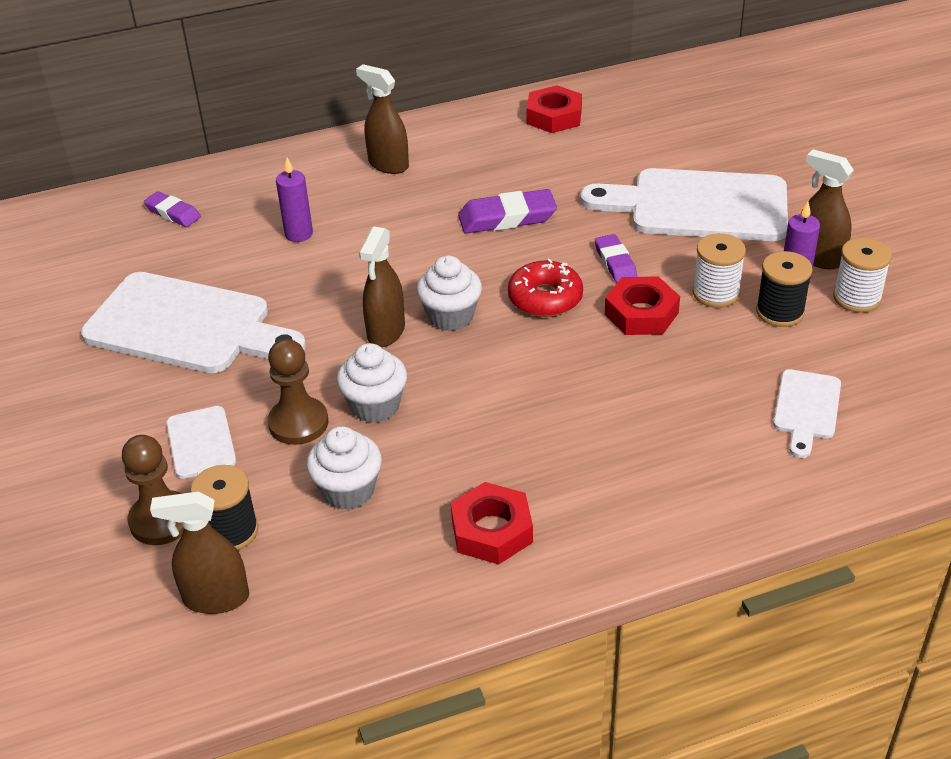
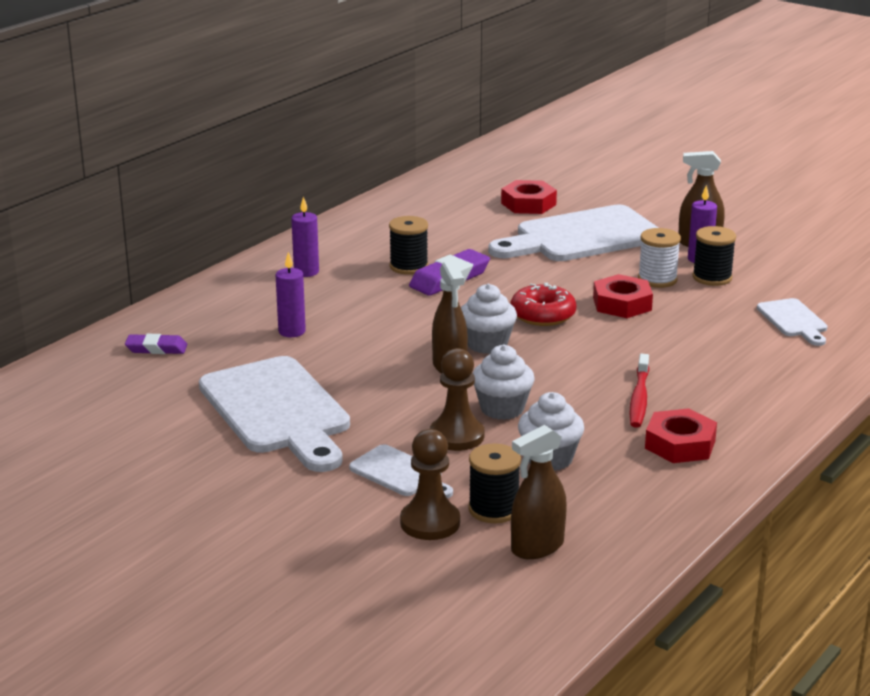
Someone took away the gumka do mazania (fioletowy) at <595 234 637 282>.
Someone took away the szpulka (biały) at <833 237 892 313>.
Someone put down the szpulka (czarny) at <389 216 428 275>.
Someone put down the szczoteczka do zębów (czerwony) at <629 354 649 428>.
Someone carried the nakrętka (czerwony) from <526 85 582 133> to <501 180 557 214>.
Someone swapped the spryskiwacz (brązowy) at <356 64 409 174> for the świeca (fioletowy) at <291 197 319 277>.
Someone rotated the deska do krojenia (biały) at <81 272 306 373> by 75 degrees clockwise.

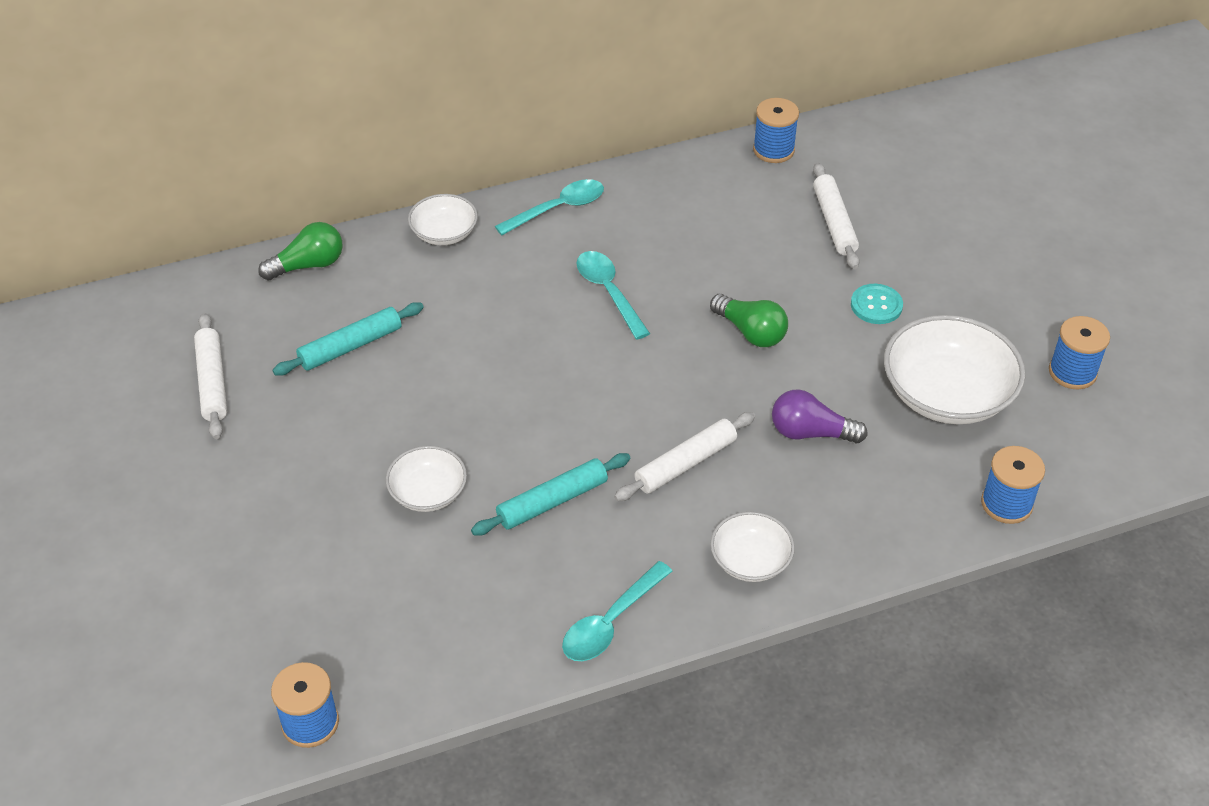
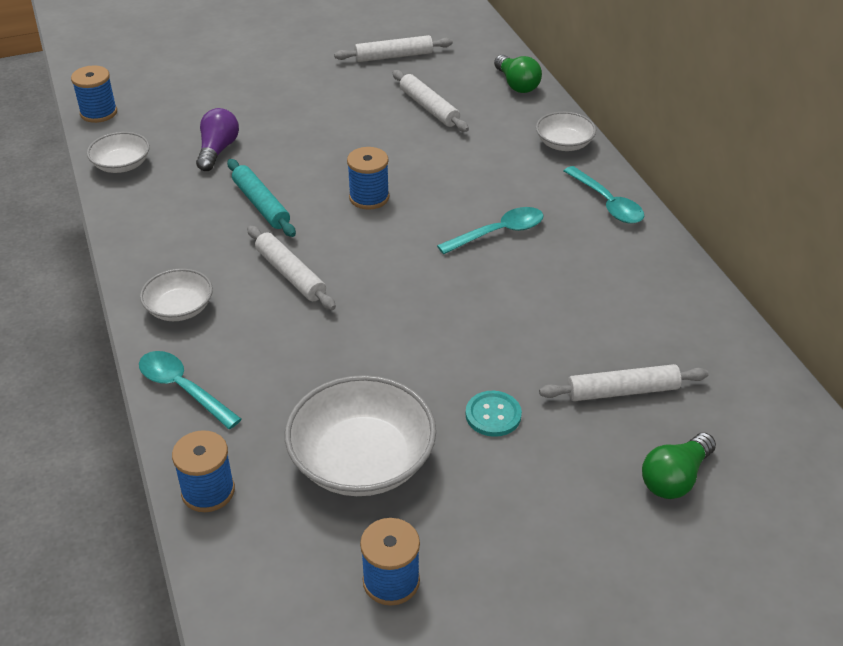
Someone carried the miska (biały) from <386 446 467 512> to <87 132 150 173>.
Someone carried the łyżka (turkusowy) from <562 561 672 661> to <139 351 242 429>.
Someone carried the żarówka (zielony) from <710 294 788 347> to <642 433 716 499>.
Someone carried the szpulka (niebieski) from <753 98 799 163> to <347 147 389 210>.
Someone carried the żarówka (fioletowy) from <772 389 868 443> to <196 108 239 171>.
Someone repainted the wałek do ciasta (turkusowy) at <272 302 424 376>, which became the wałek do ciasta (biały) at <393 70 469 132>.

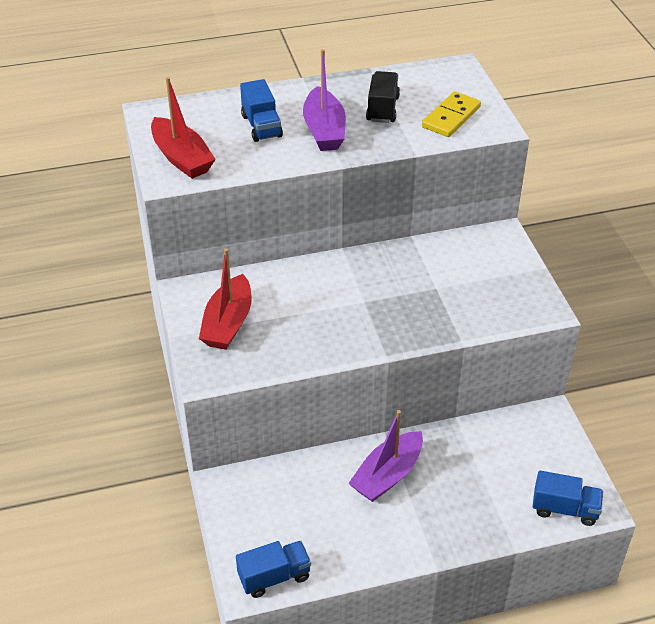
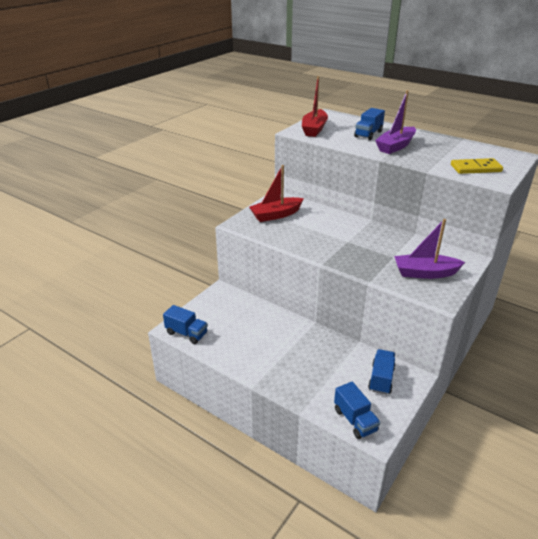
Someone took away the ciężarówka (czarny) at <366 71 400 123>.
Someone put down the ciężarówka (niebieski) at <368 349 395 395>.
Someone carried the łódka (fioletowy) from <348 410 423 502> to <394 219 465 279>.

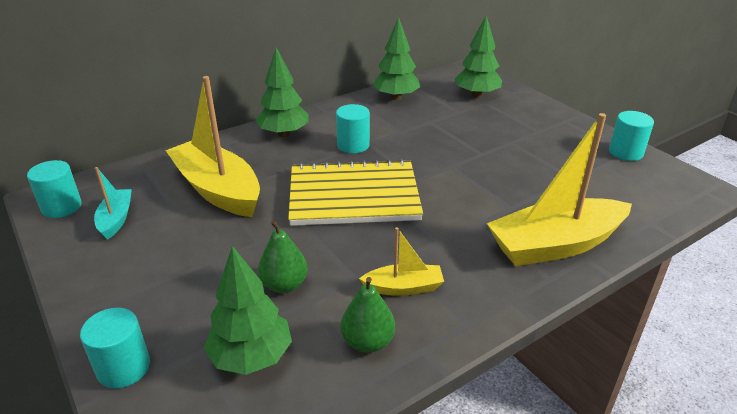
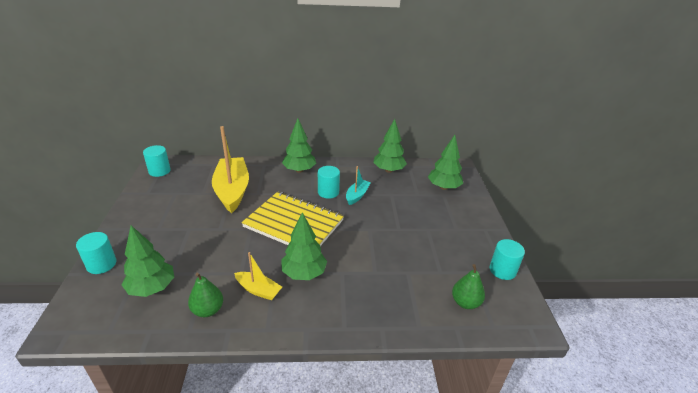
Someone took away the łódka (żółty) at <487 113 632 266>.
Someone put down the drzewko (zielony) at <281 212 327 280>.
Someone carried the łódka (turkusowy) from <94 167 132 240> to <346 166 371 205>.
Someone carried the gruszka (zielony) from <258 220 308 293> to <452 264 485 309>.

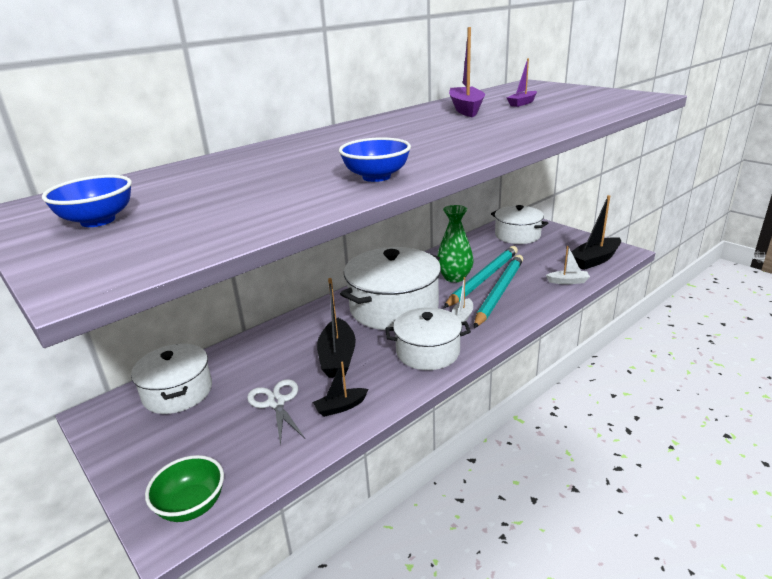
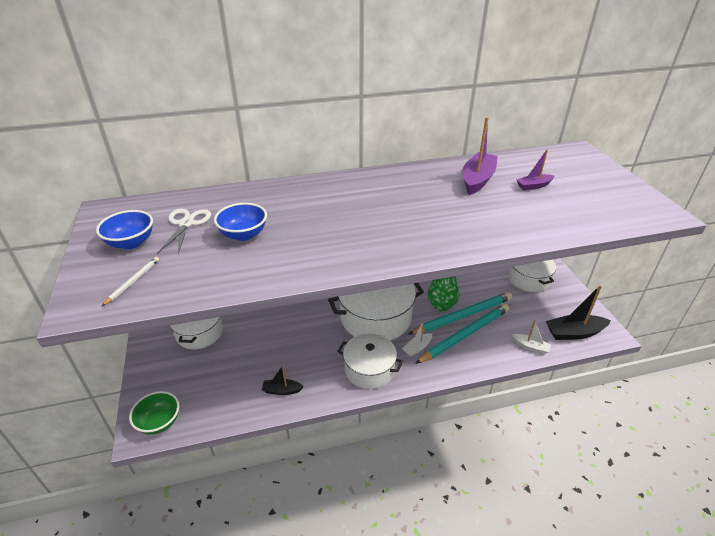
Someone took away the łódka (czarny) at <317 278 356 378>.
Someone put down the ołówek (biały) at <102 257 159 306>.
Someone carried the nożyczki (biały) from <247 379 305 446> to <157 209 211 254>.
Someone carried the miska (niebieski) from <339 137 411 182> to <214 203 267 241>.

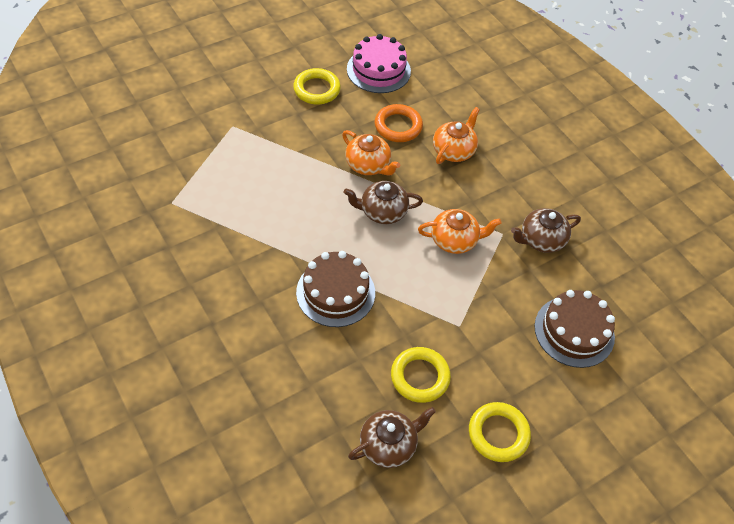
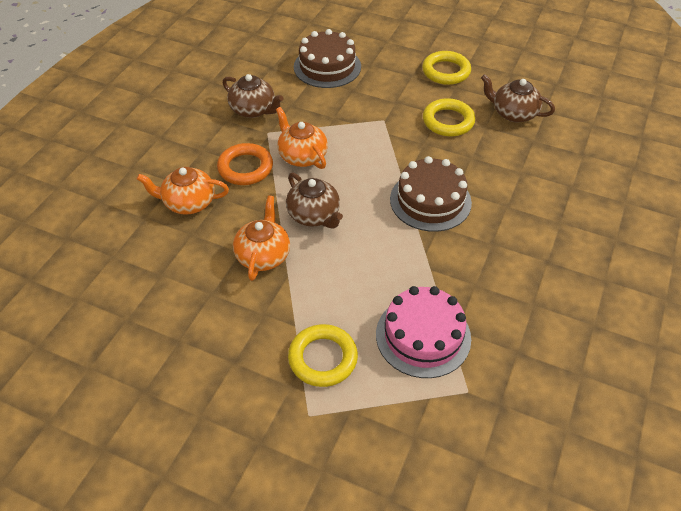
Someone carried the pierścień (żółty) from <293 68 341 105> to <288 324 358 387>.
Someone carried the tort (różowy) from <347 34 411 93> to <376 286 471 378>.
Someone carried the pierścień (pomarańczowy) from <375 104 423 142> to <217 143 273 185>.

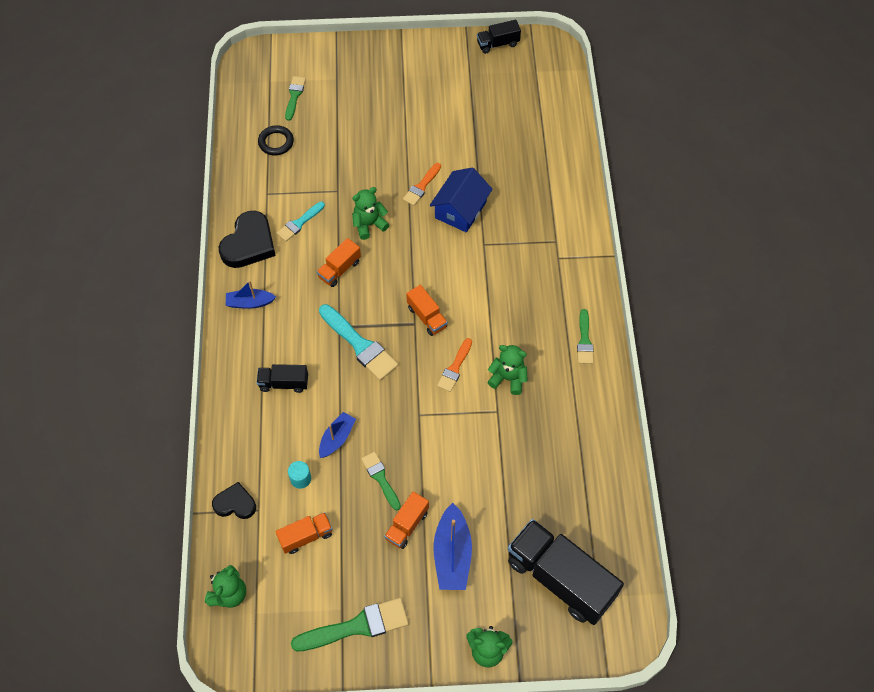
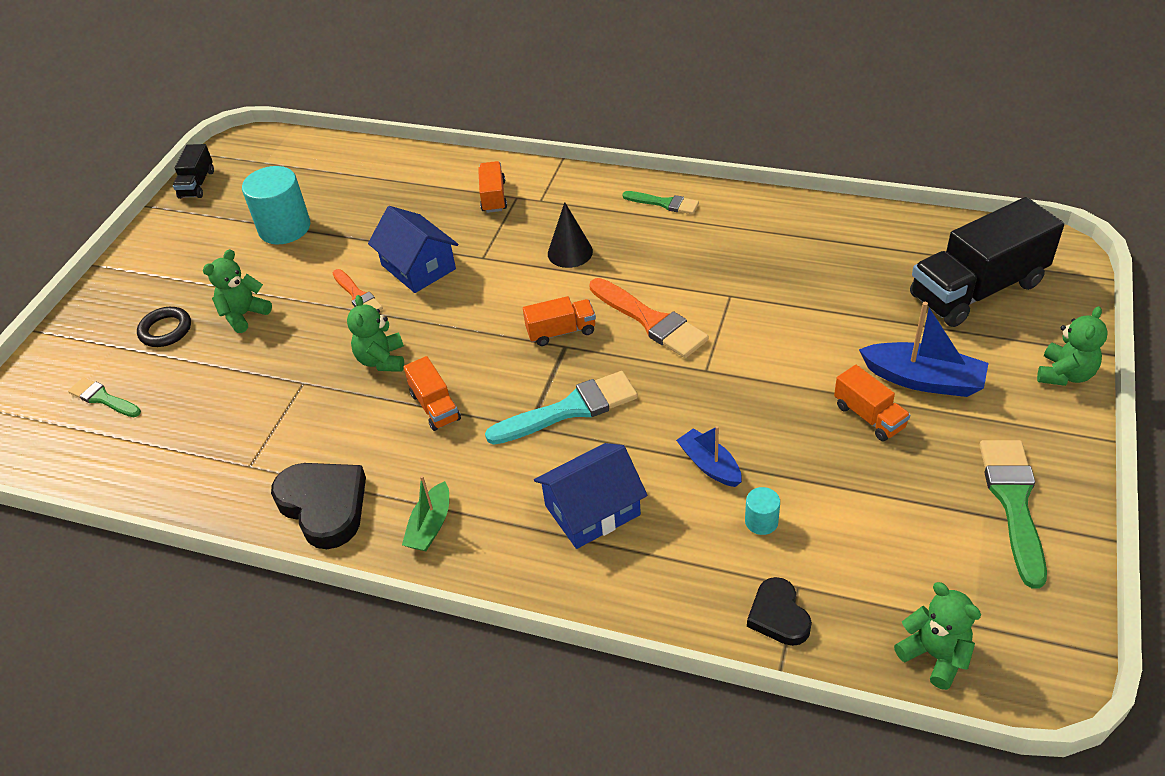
Someone took away the pędzel (turkusowy) at <277 201 325 242>.
Someone took away the pędzel (zielony) at <361 452 401 510>.
Someone put down the walec (turkusowy) at <242 166 310 244>.
Someone put down the stożek (czarny) at <548 202 593 268>.
Someone carried the pierścień (czarny) from <258 125 294 156> to <137 307 191 347>.
Someone carried the ciężarówka (pomarańczowy) from <275 512 332 554> to <478 161 507 213>.
Someone carried the miś (zielony) from <487 345 528 395> to <203 249 272 333>.
Someone swapped the ciężarówka (czarny) at <257 364 308 393> for the domek (niebieski) at <534 443 648 549>.
Someone repainted the łódka (niebieski) at <226 281 276 309>, which became the łódka (zielony) at <402 475 449 551>.
Someone rotated the serce (czarny) at <212 482 256 519> by 45 degrees counterclockwise.
Someone scaled the pędzel (pomarańczowy) at <437 338 472 392> by 1.68.

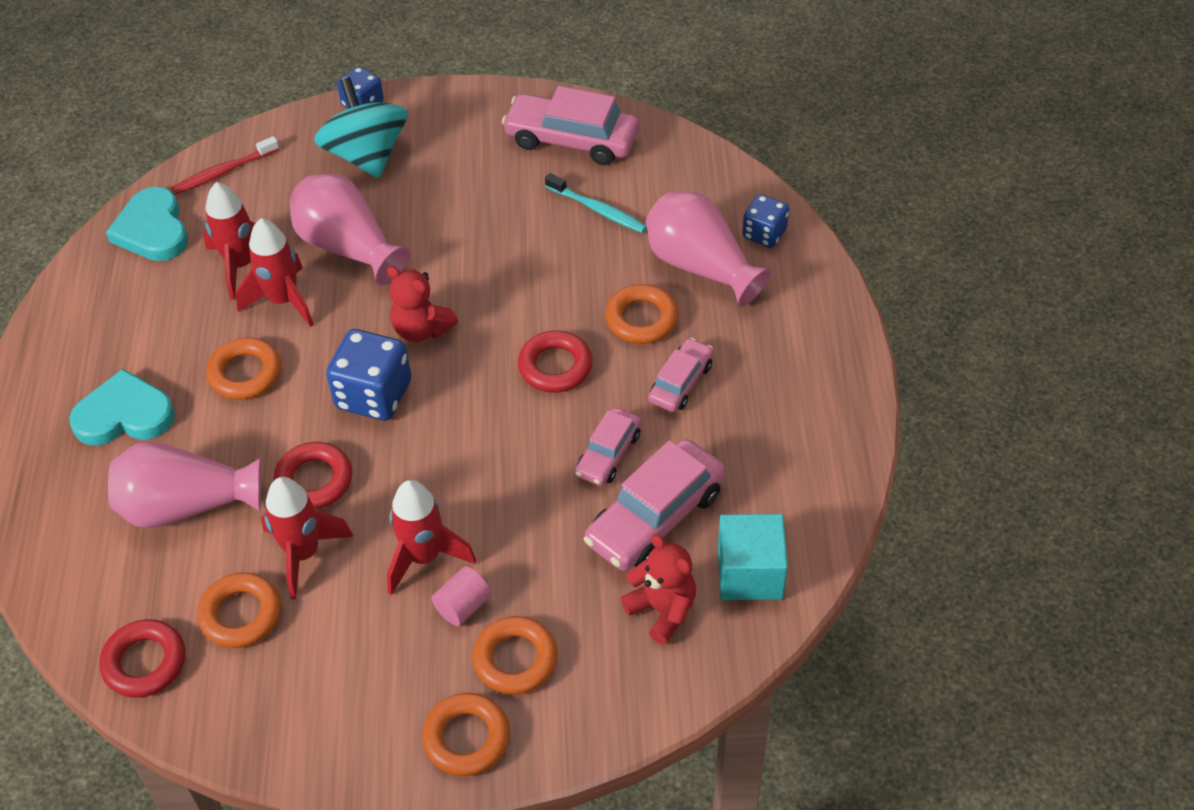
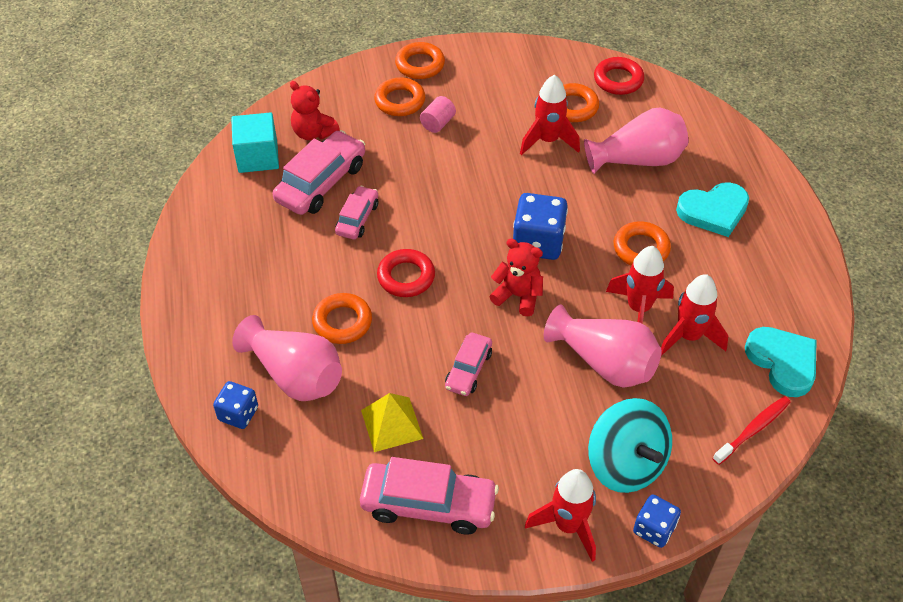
Someone took away the pierścień (czerwony) at <274 442 352 509>.
Someone carried the rakieta (czerwony) from <387 480 476 595> to <525 469 596 562>.
Someone carried the samochód (różowy) from <648 338 714 412> to <445 333 492 396>.
Someone swapped the szczoteczka do zębów (turkusowy) at <545 173 647 233> for the piramida (żółty) at <361 393 423 452>.

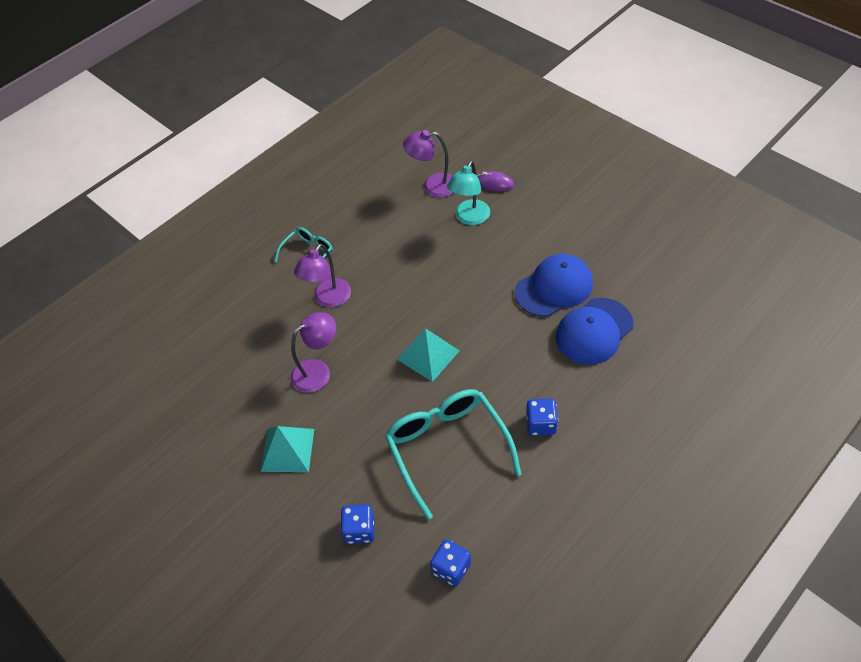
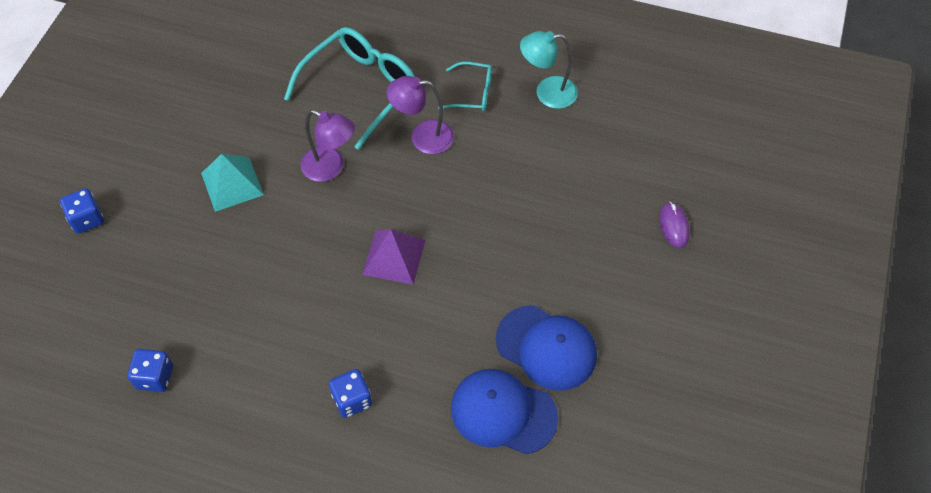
Someone took away the lampka (fioletowy) at <403 130 453 197>.
Someone carried the kostka do gry (niebieski) from <340 504 375 544> to <60 188 104 233>.
Someone carried the okulary (turkusowy) from <385 389 522 520> to <284 27 415 150>.
Someone carried the lampka (turkusowy) from <447 161 490 225> to <520 31 578 109>.
Someone repainted the piramida (turkusowy) at <397 328 460 382>, which became the piramida (fioletowy) at <362 229 426 285>.

